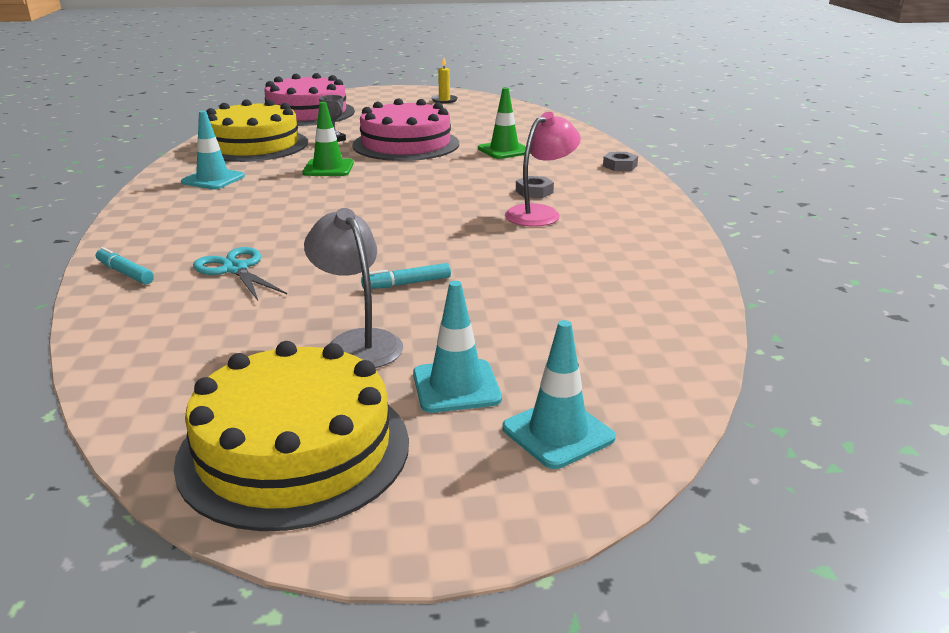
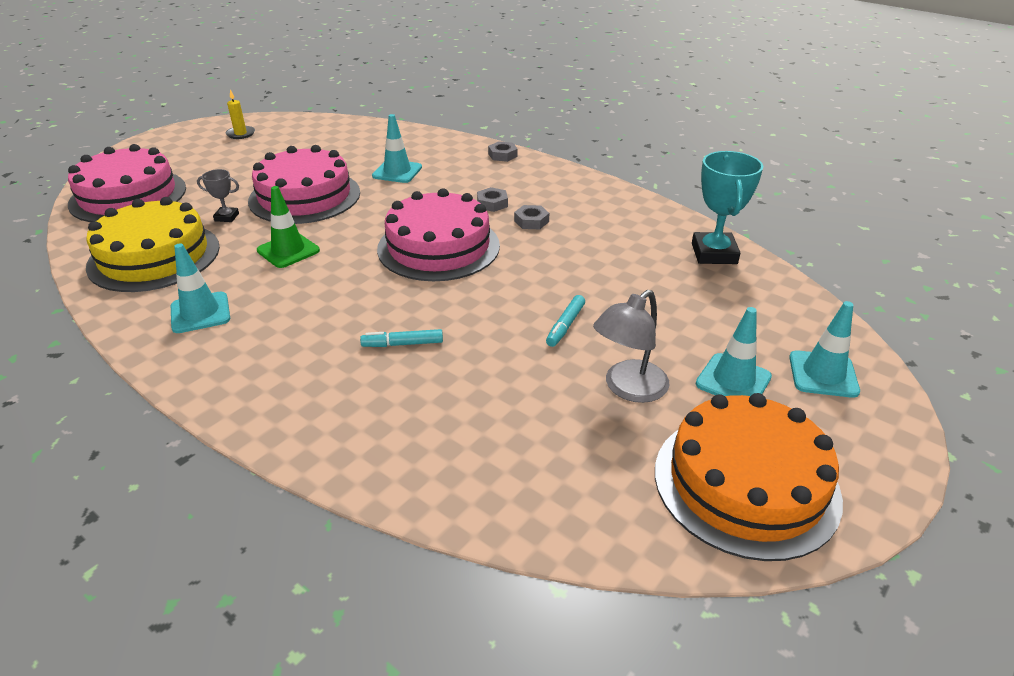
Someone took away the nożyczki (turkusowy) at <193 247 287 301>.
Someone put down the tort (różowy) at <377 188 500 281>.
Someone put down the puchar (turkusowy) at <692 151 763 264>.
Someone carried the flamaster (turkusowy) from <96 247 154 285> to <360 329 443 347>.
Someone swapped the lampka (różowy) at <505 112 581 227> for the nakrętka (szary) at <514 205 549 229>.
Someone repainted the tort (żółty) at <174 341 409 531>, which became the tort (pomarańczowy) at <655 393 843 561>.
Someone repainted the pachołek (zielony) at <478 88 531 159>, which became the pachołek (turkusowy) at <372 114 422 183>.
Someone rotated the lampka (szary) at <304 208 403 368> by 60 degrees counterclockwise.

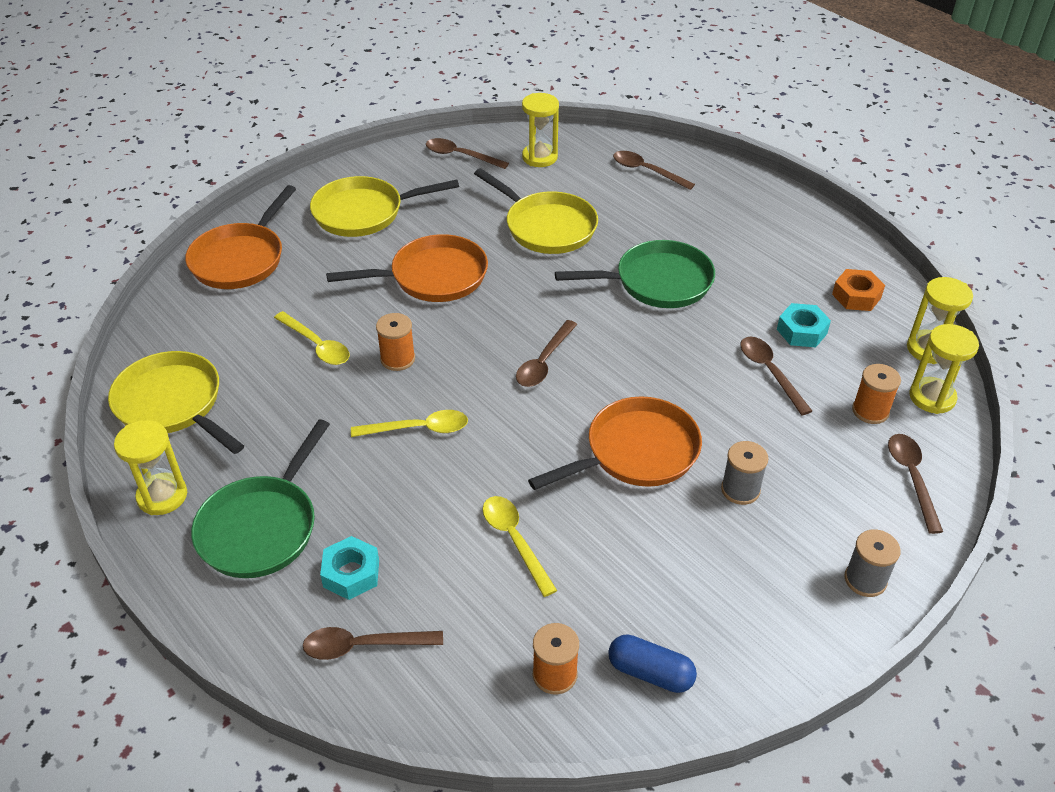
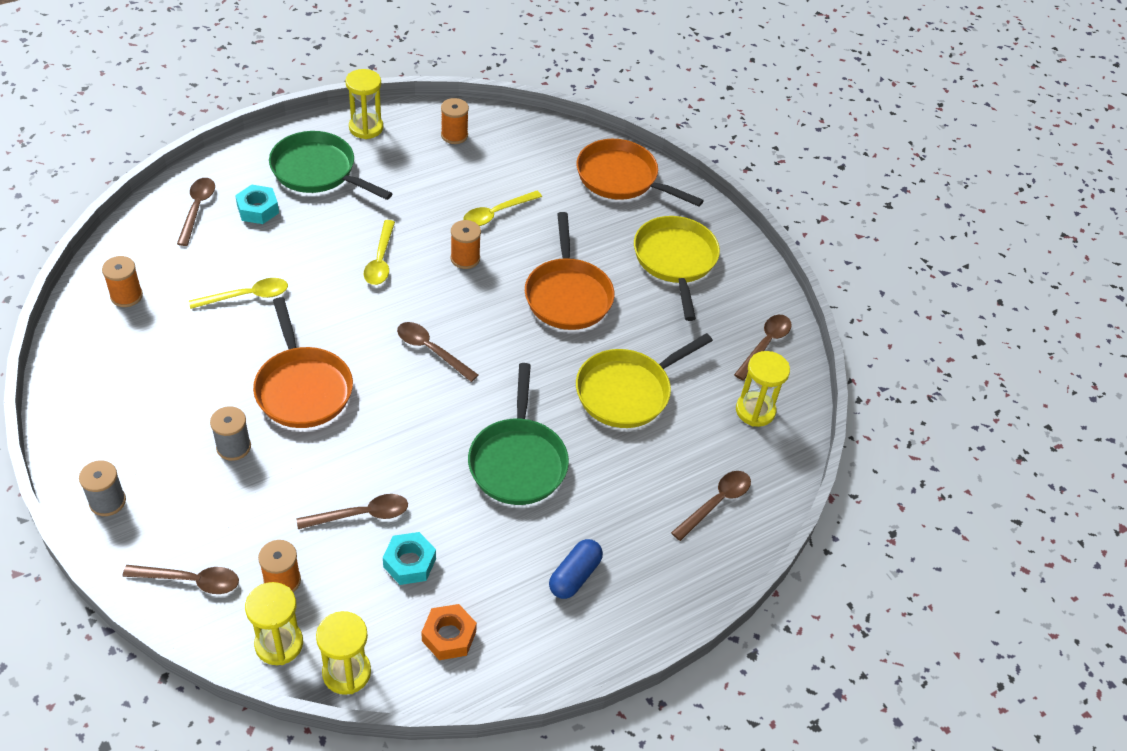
Someone carried the kapsułka (niebieski) from <608 634 697 693> to <549 539 603 599>.
Someone swapped the patelnia (żółty) at <108 351 244 454> for the szpulka (pomarańczowy) at <441 98 469 144>.

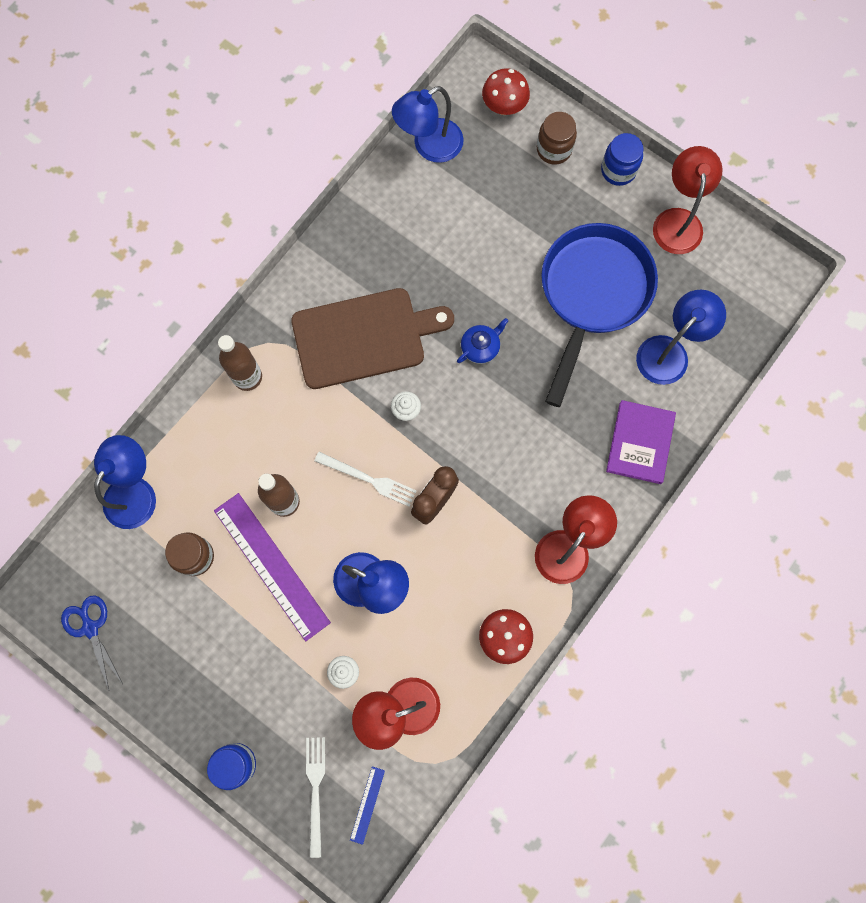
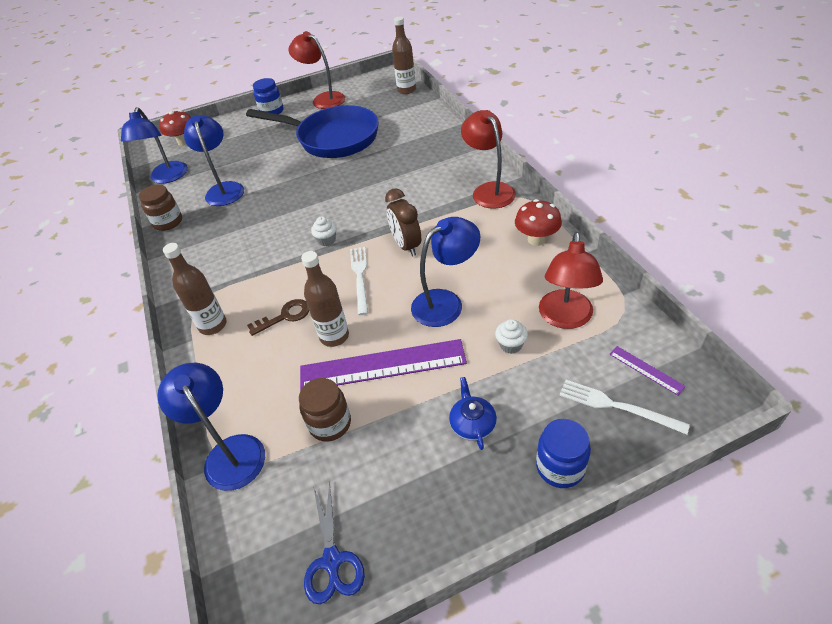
Someone took away the deska do krojenia (brązowy) at <291 288 454 389>.
Someone took away the książka (fioletowy) at <606 400 676 484>.
Someone put down the klucz (brązowy) at <247 299 309 336>.
Someone put down the butelka (brązowy) at <392 17 416 94>.
Someone carried the imbryk (niebieski) from <457 318 508 364> to <449 377 497 450>.
Someone carried the słoik (brązowy) from <537 112 577 165> to <139 184 182 231>.
Someone carried the lampka (niebieski) from <636 290 726 385> to <184 115 244 206>.
Someone repainted the linijka (niebieski) at <350 766 385 845>, which became the linijka (fioletowy) at <609 346 686 395>.
Someone rotated the nożyczki (niebieski) at <61 595 123 690> by 105 degrees counterclockwise.
Someone rotated the widelec (biały) at <315 452 416 507> by 60 degrees counterclockwise.
Someone rotated the patelnia (niebieski) at <541 223 658 407> by 150 degrees clockwise.

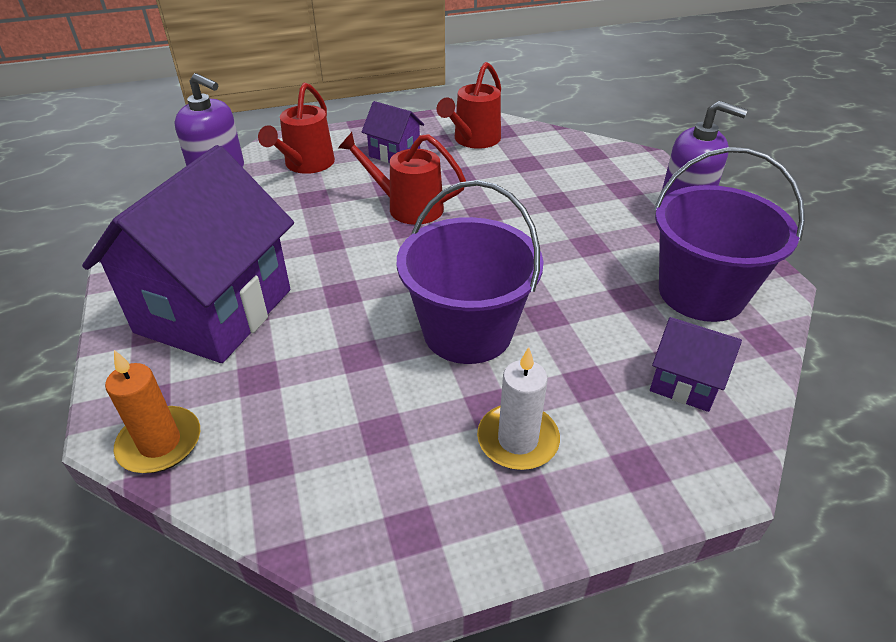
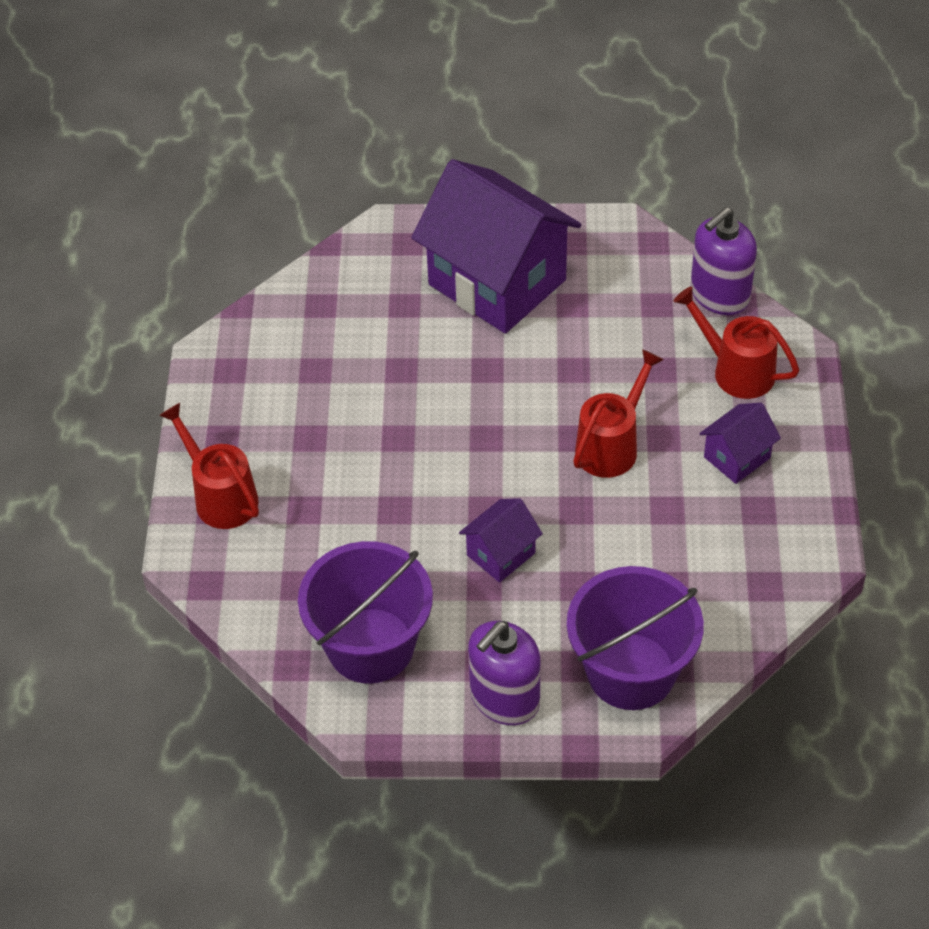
Someone took away the świeca (pomarańczowy) at <105 350 200 473>.
Someone took away the świeca (biały) at <477 347 560 470>.
Someone carried the wiadro (fioletowy) from <397 180 543 364> to <567 566 704 710>.
Someone carried the konewka (czerwony) from <437 62 501 149> to <159 403 259 529>.
Someone carried the domek (fioletowy) from <650 317 742 412> to <459 498 543 583>.

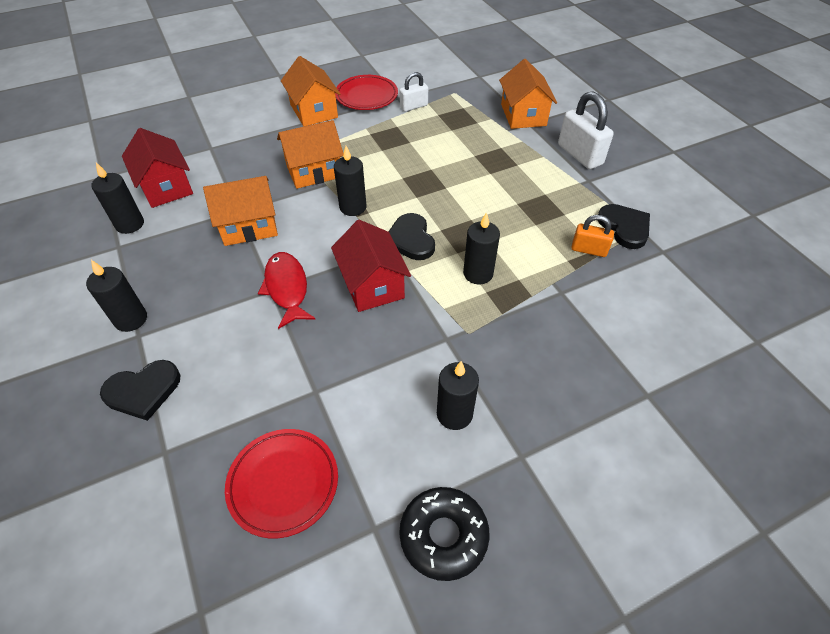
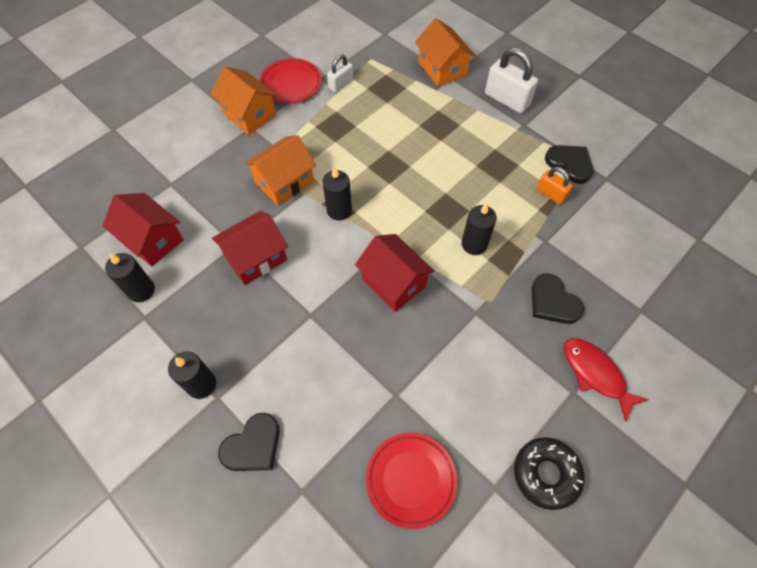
Someone took away the świeca (czarny) at <437 361 479 430>.
Someone carried the ryba (czerwony) from <258 252 316 329> to <564 338 649 422>.
Someone carried the serce (czarny) from <388 213 435 260> to <532 273 584 324>.
Someone repainted the domek (pomarańczowy) at <203 176 278 246>, which became the domek (czerwony) at <212 211 288 285>.
Someone rotated the kłódka (pomarańczowy) at <571 215 614 257> by 45 degrees clockwise.

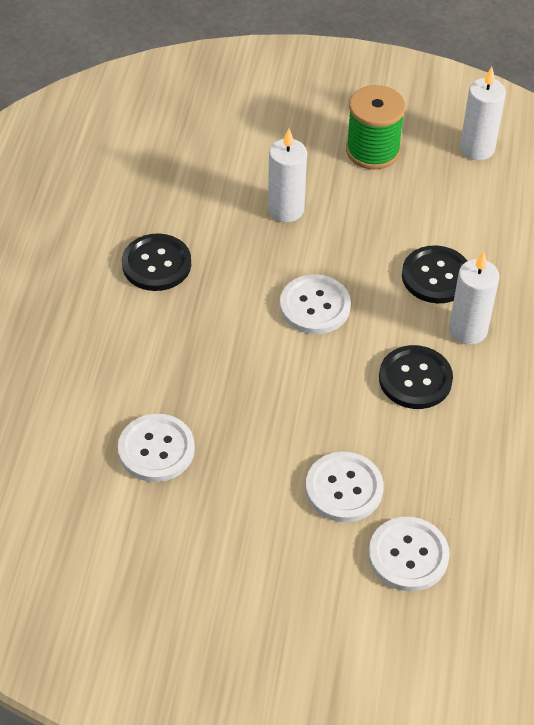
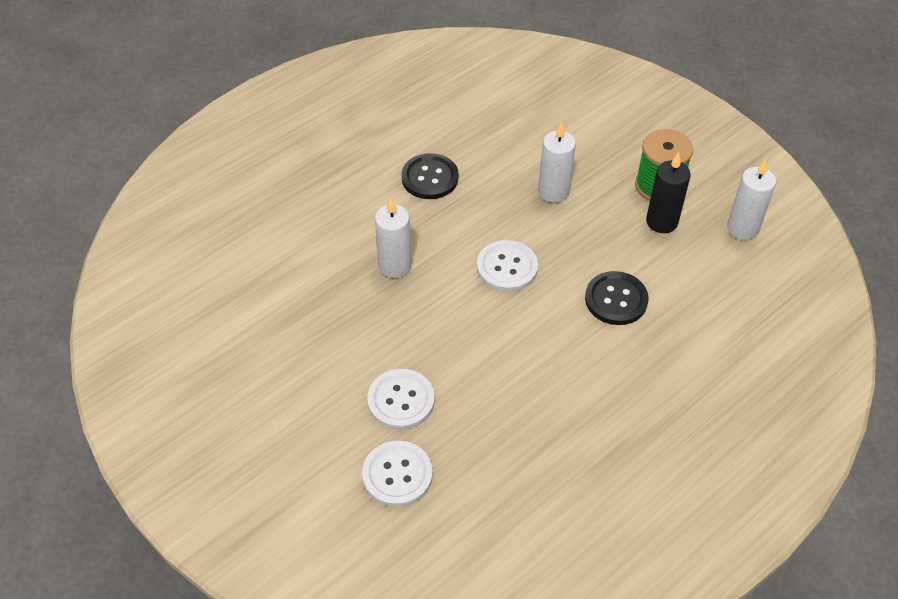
Someone took away the guzik (biały) at <118 414 195 482>.
Someone took away the guzik (czarny) at <379 345 453 409>.
Someone put down the świeca (czarny) at <646 152 691 233>.
Someone carried the świeca (biały) from <449 251 499 345> to <375 198 412 278>.

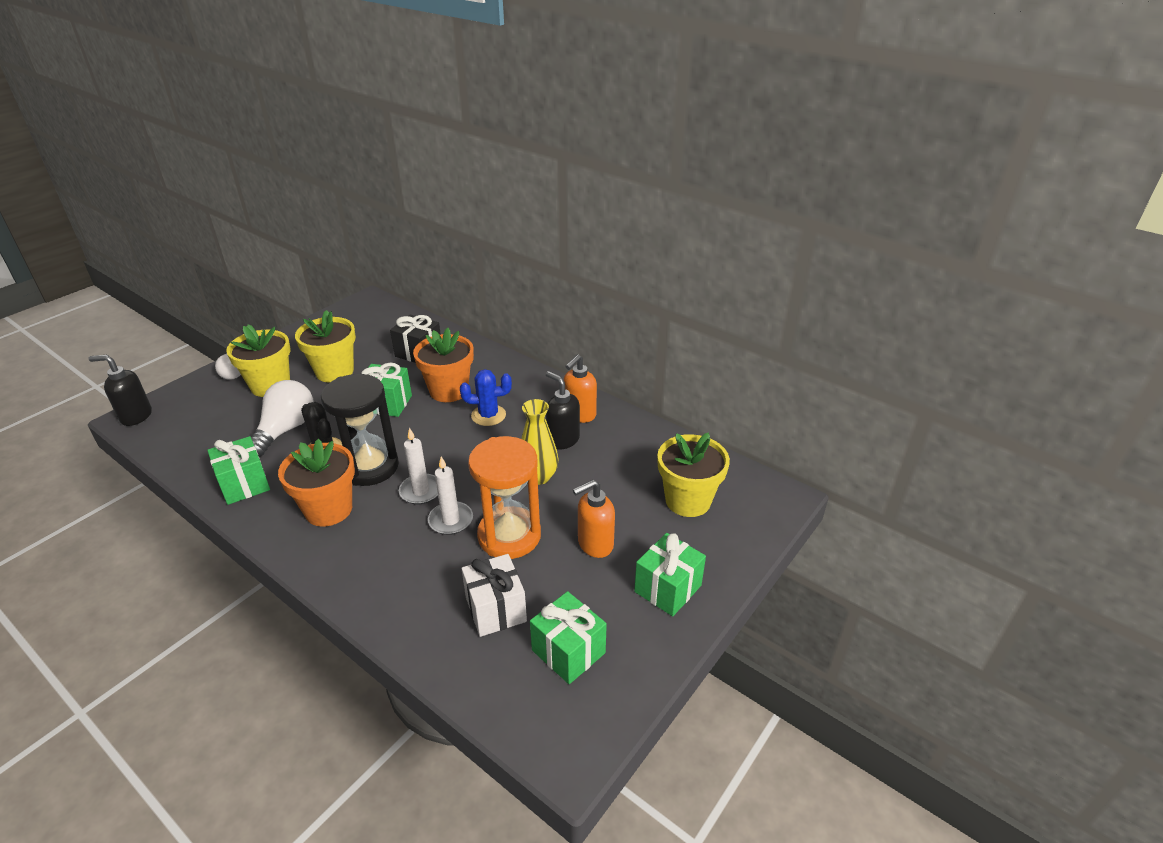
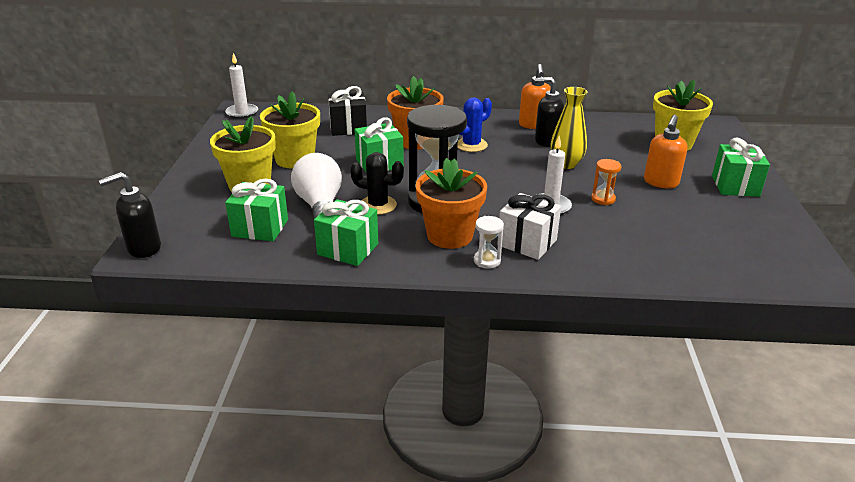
Someone took away the żarówka (biały) at <215 353 241 380>.
Someone put down the klepsydra (biały) at <474 216 504 269>.
Someone carried the świeca (biały) from <399 427 438 504> to <225 53 258 119>.
Someone carried the prezent (biały) from <461 554 527 637> to <497 193 561 260>.
Someone carried the prezent (zielony) from <530 591 607 684> to <225 179 288 241>.
Someone scaled the klepsydra (pomarańczowy) at <468 436 541 559> by 0.43.

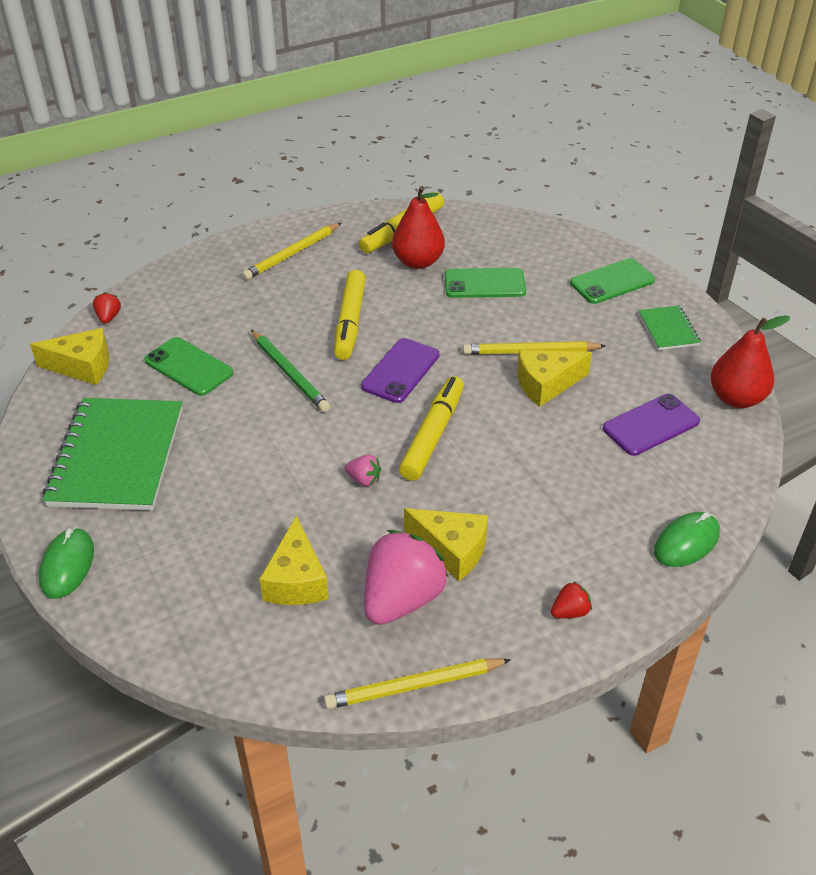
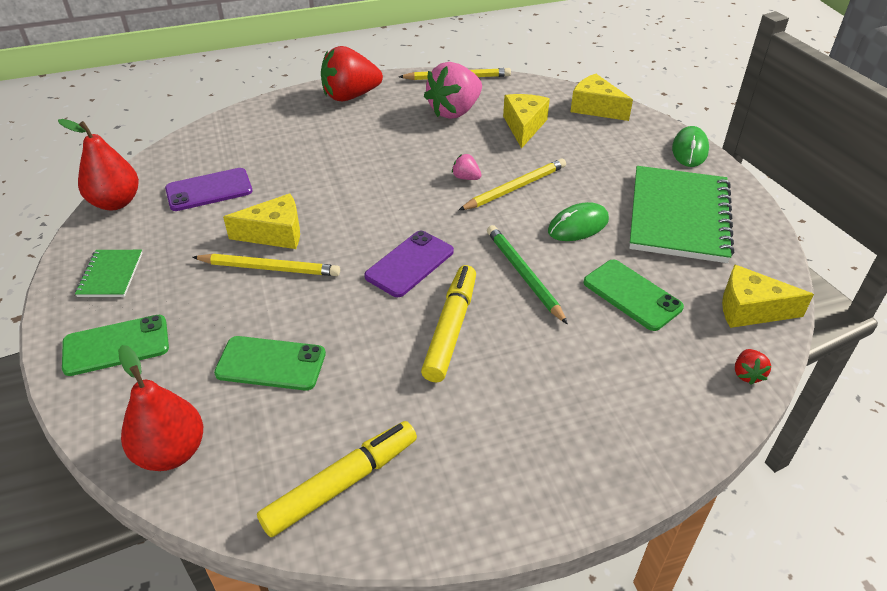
Someone took away the flamaster (żółty) at <399 376 464 481>.
Someone carried the ołówek (żółty) from <242 223 341 280> to <459 158 566 210>.
Someone carried the gruszka (czerwony) from <392 186 445 269> to <118 345 203 471>.
Someone carried the ser (żółty) from <404 508 488 581> to <570 74 633 121>.
Someone carried the myszka (zielony) from <654 512 720 567> to <548 202 609 241>.
Someone scaled the truskawka (czerwony) at <551 581 592 618> by 2.31.

